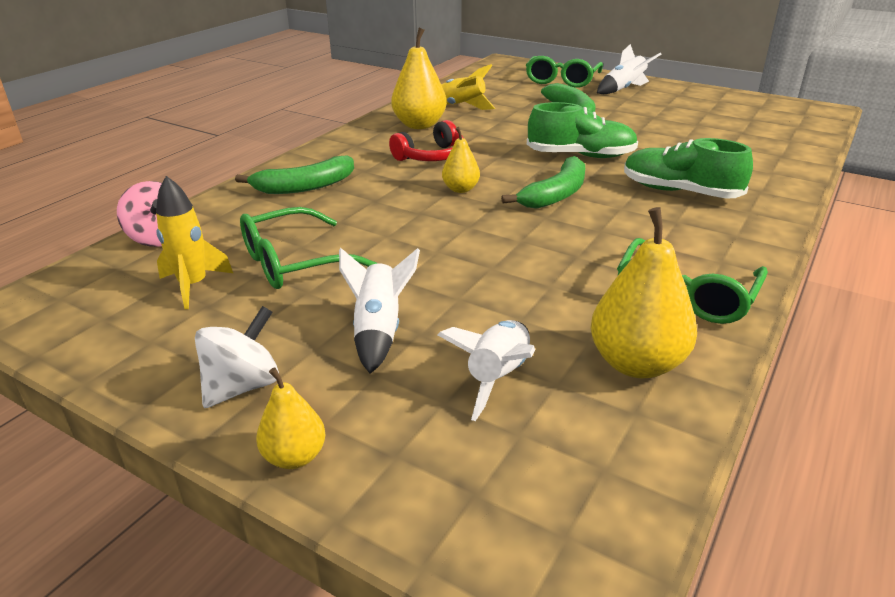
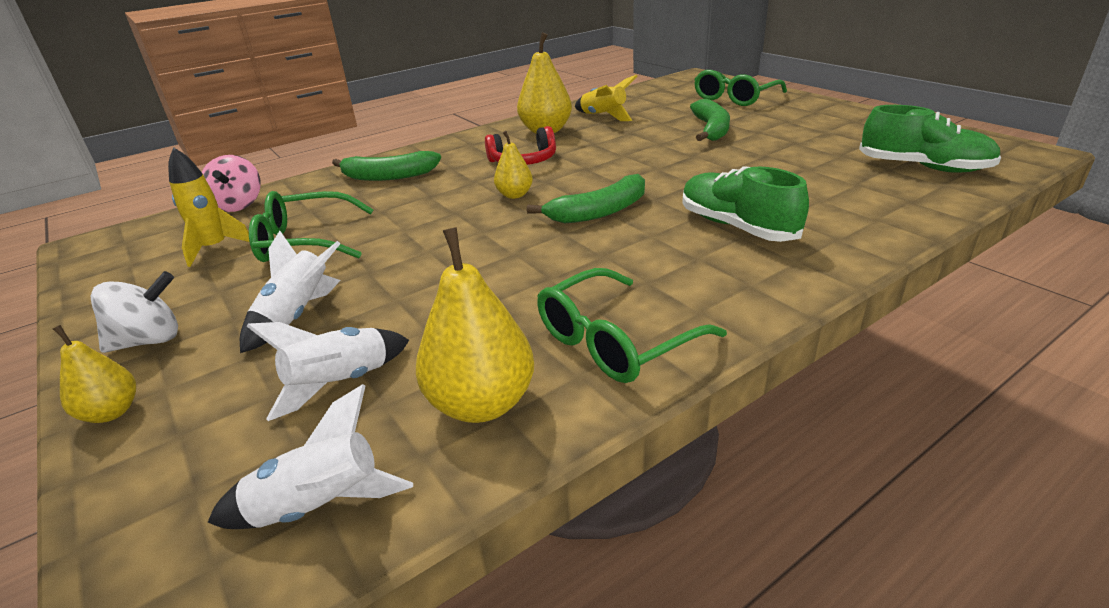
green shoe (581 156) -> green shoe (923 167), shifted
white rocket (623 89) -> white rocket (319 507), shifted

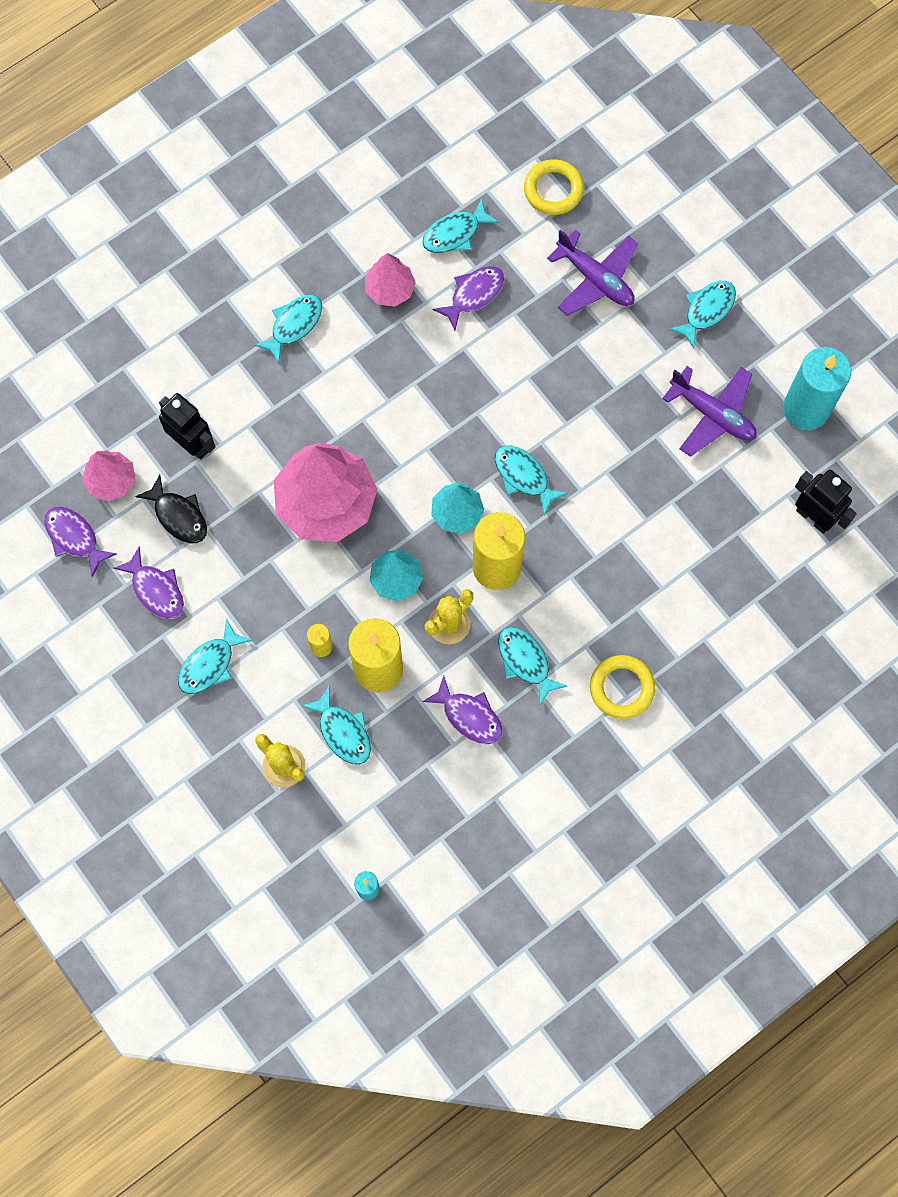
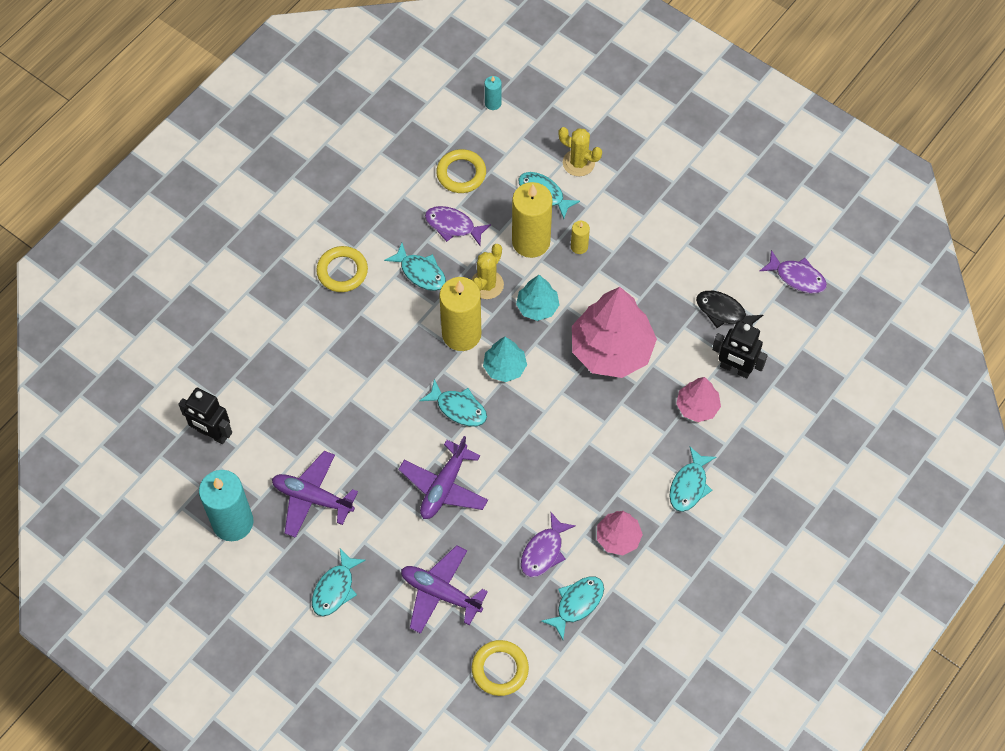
purple fish (156 590) -> none
turquoise fish (210 664) -> none
none -> purple plane (444 487)
none -> yellow ring (461 173)
pink tree (111 481) -> pink tree (697 406), shifted

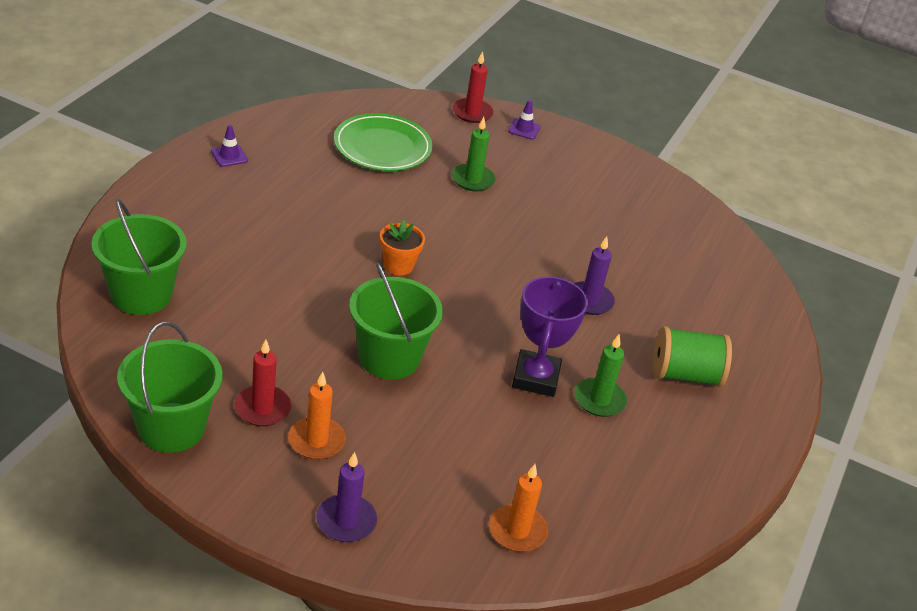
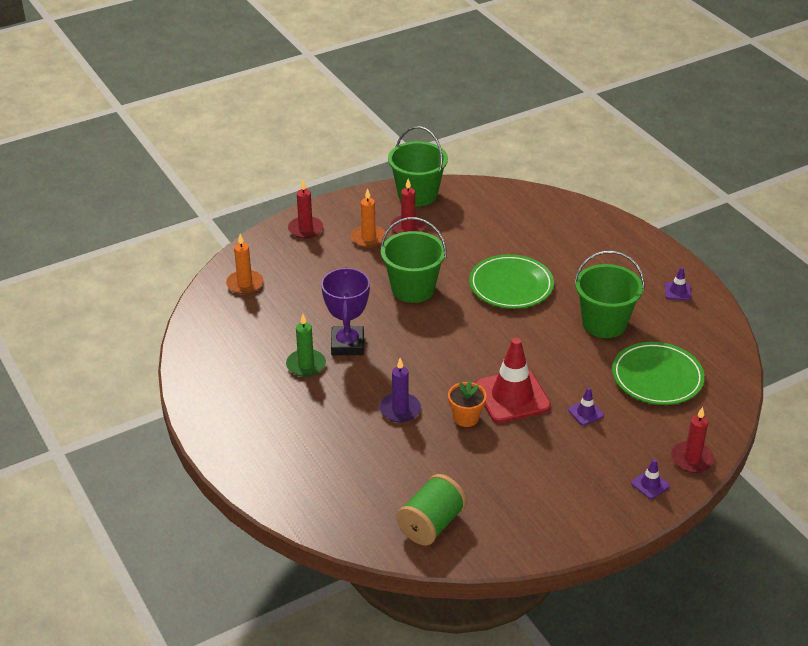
none -> green plate (511 285)
none -> red traffic cone (512 396)
green bucket (141 294) -> green bucket (604 323), shifted
orange flower pot (398 266) -> orange flower pot (466 418), shifted
green spool (685 375) -> green spool (431 524), shifted
green candle (472 180) -> purple traffic cone (585 412)
purple candle (346 521) -> red candle (305 229)
purple trophy (535 378) -> purple trophy (347 344), 45 degrees clockwise

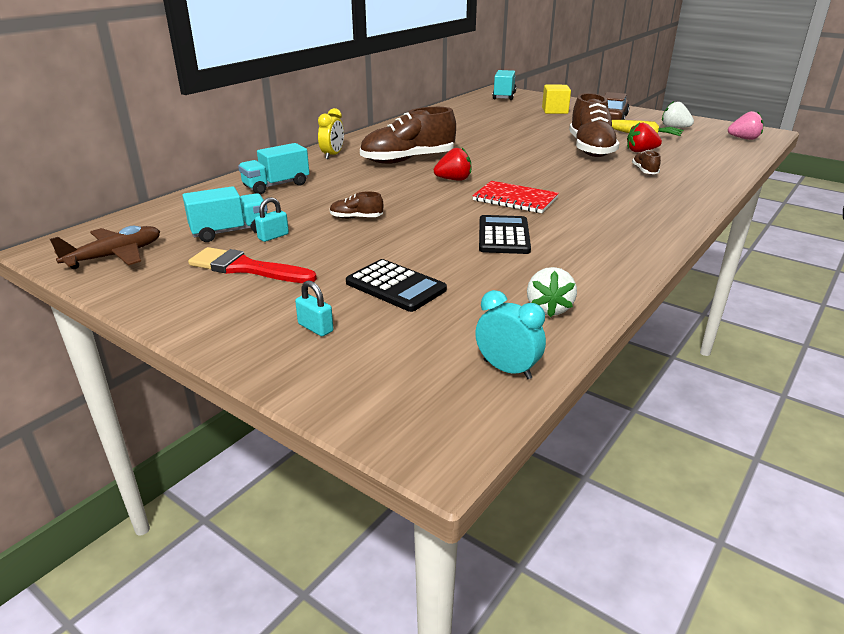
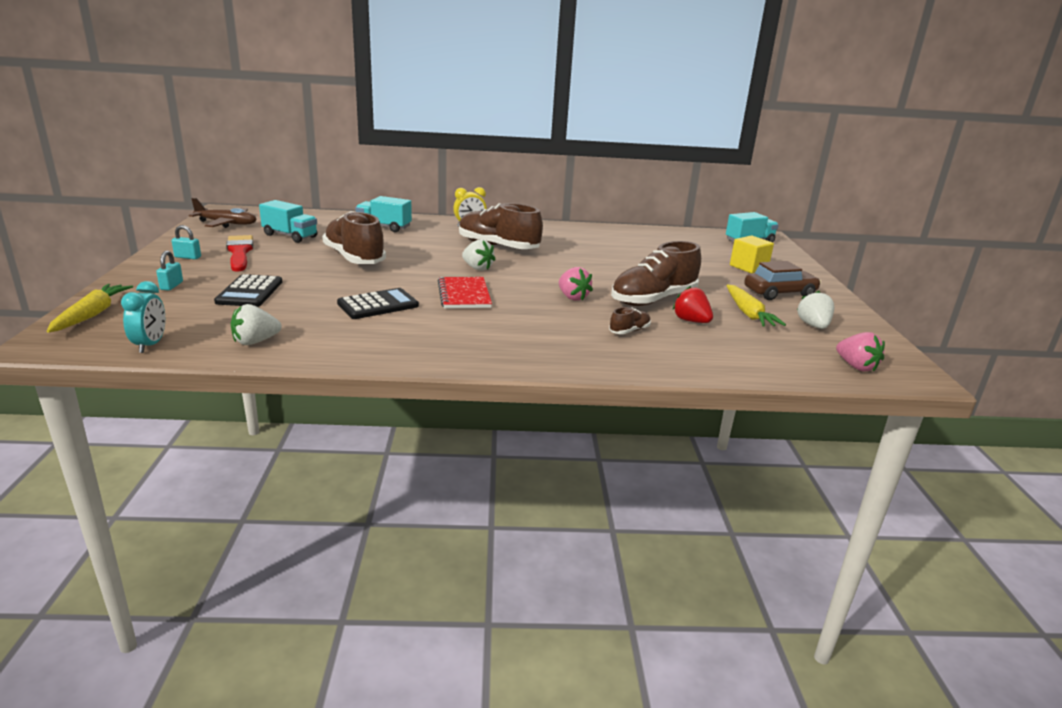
none -> yellow carrot (92 315)
none -> pink strawberry (572 297)
turquoise padlock (273 236) -> turquoise padlock (188 257), shifted
red strawberry (454 179) -> white strawberry (477 268)
brown shoe (356 218) -> brown shoe (354 258), x2.27

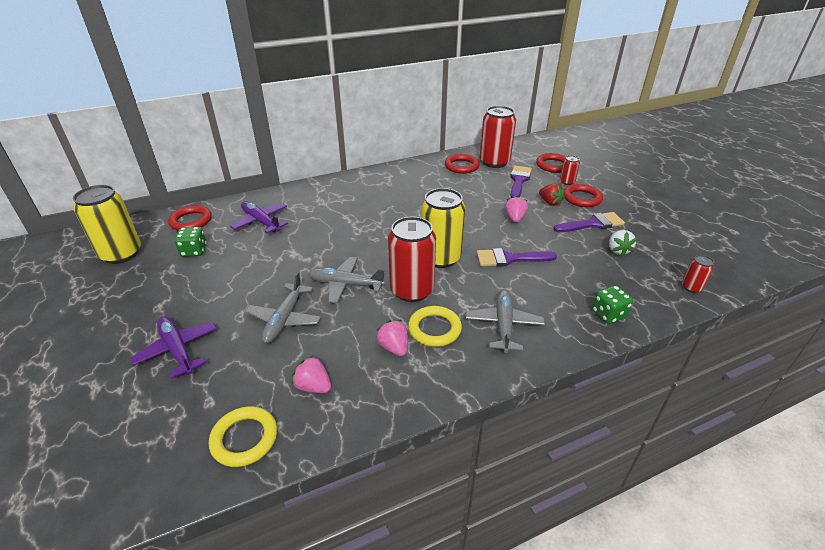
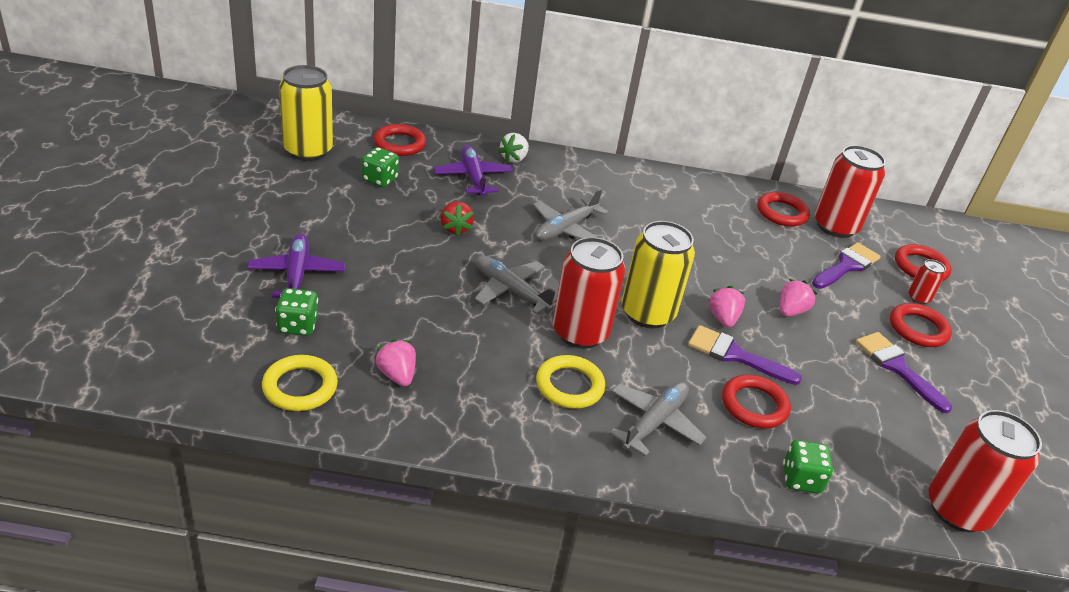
none -> green dice (298 326)
none -> red ring (754 405)
grey plane (285 319) -> grey plane (566 228), shifted
pink strawberry (394 347) -> pink strawberry (723 318), shifted
red strawberry (550 202) -> red strawberry (455 228), shifted
white strawberry (618 250) -> white strawberry (514 158), shifted
purple brush (592 224) -> purple brush (897 367), 135 degrees counterclockwise
red can (691 287) -> red can (958 510), x2.16

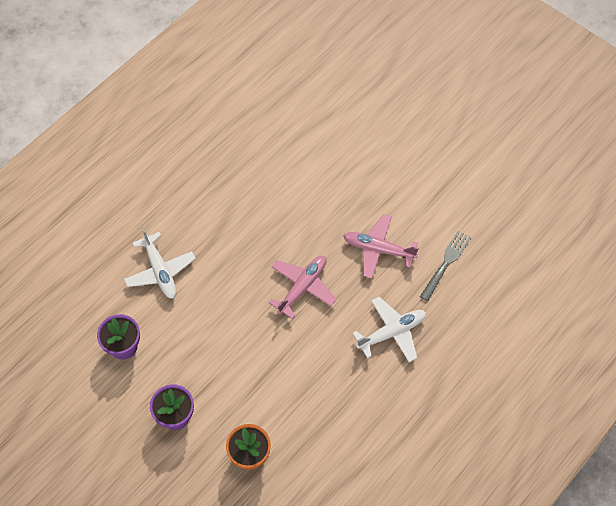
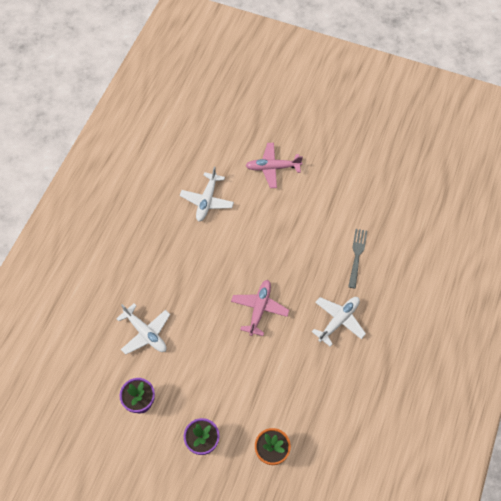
none -> white plane (207 201)
pink plane (378 249) -> pink plane (272 168), shifted

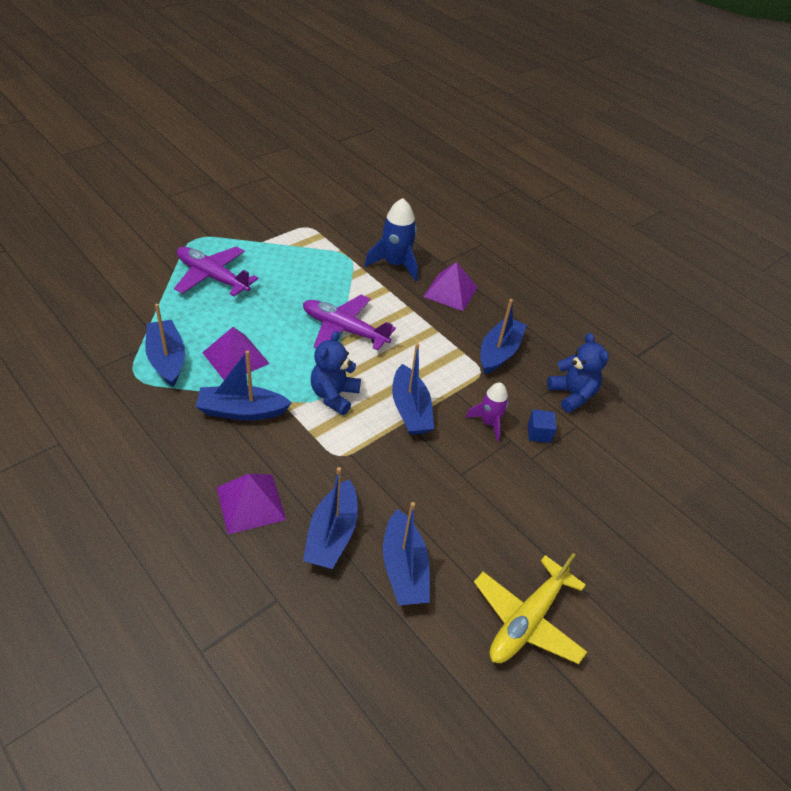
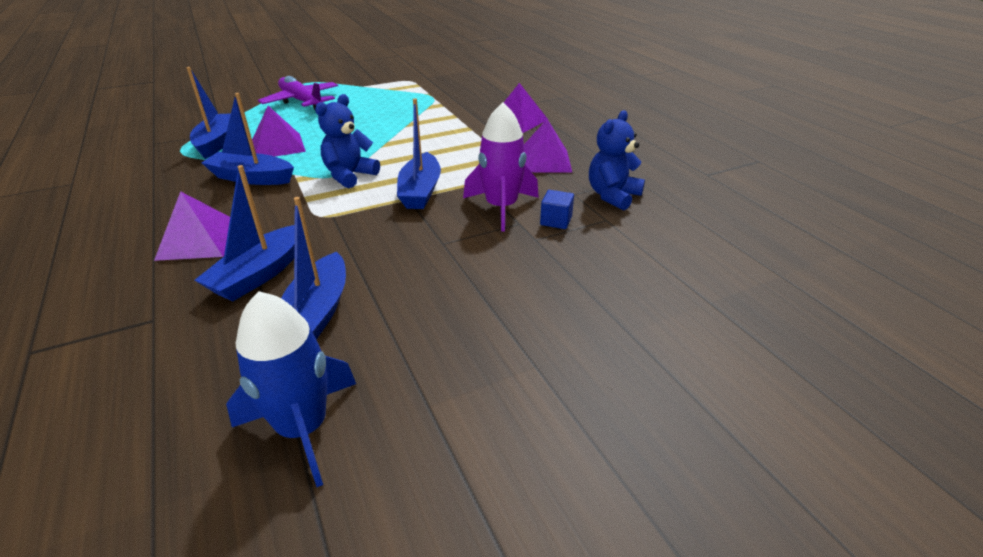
purple plane (344 330) -> none
yellow plane (527 620) -> none
blue rocket (395 264) -> blue rocket (303 428), shifted
blue boat (499 352) -> purple pyramid (544 161)
blue teddy bear (572 395) -> blue teddy bear (612 196), 135 degrees counterclockwise
purple rocket (489 422) -> purple rocket (501 208), x1.59

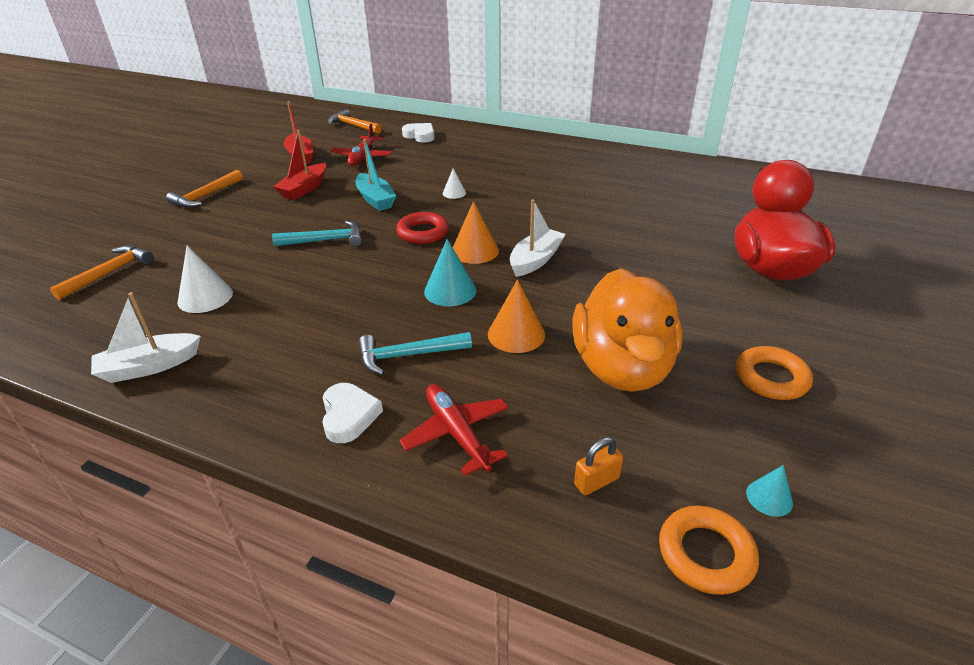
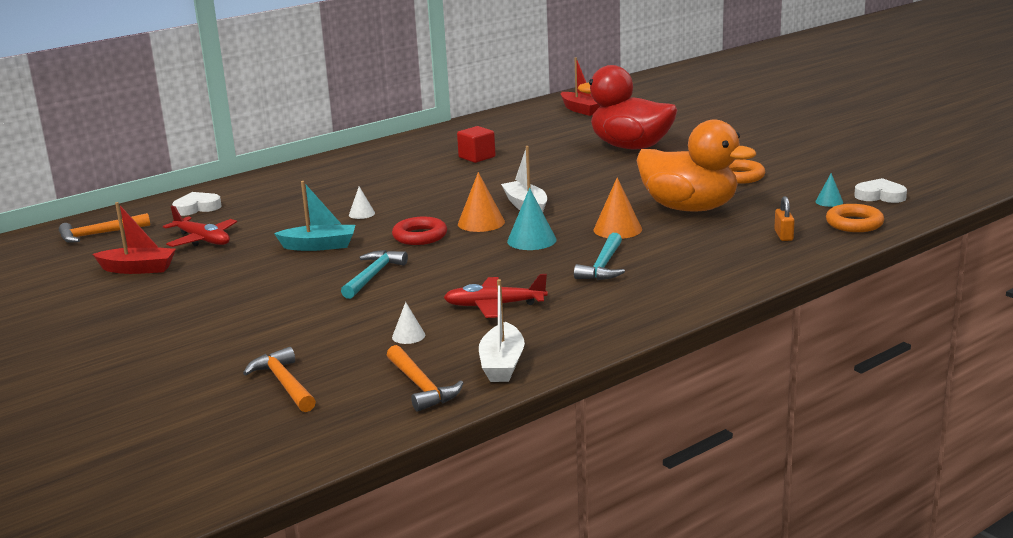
none -> red cube (477 157)
orange hammer (206 196) -> orange hammer (421 386), shifted
red boat (304 189) -> red boat (581 110), shifted
white heart (349 416) -> white heart (880 196), shifted
red plane (457 434) -> red plane (495 305), shifted
white cone (205 297) -> white cone (408 336), x0.57

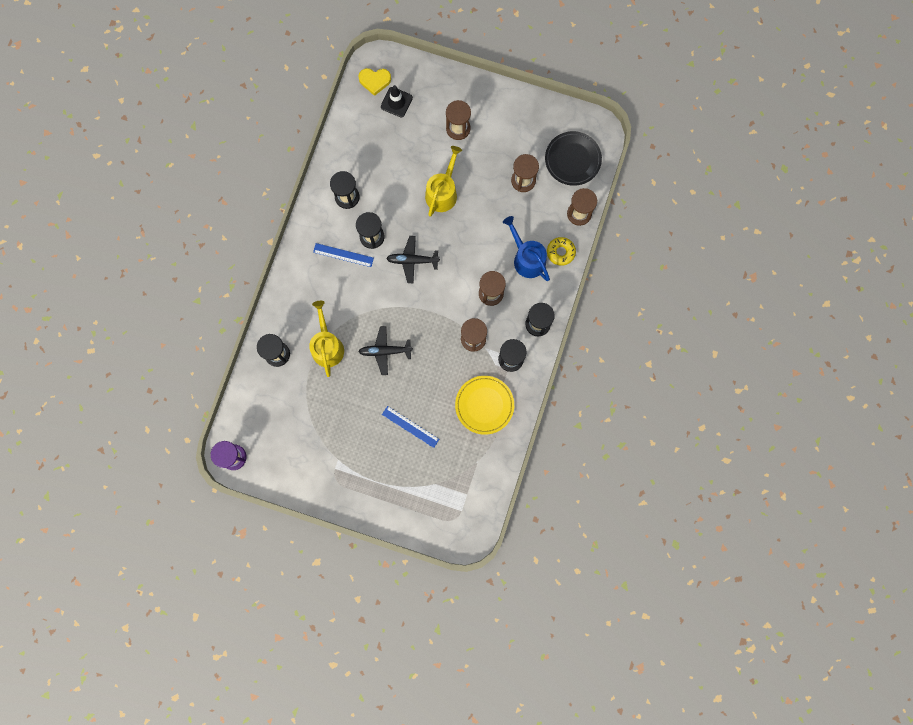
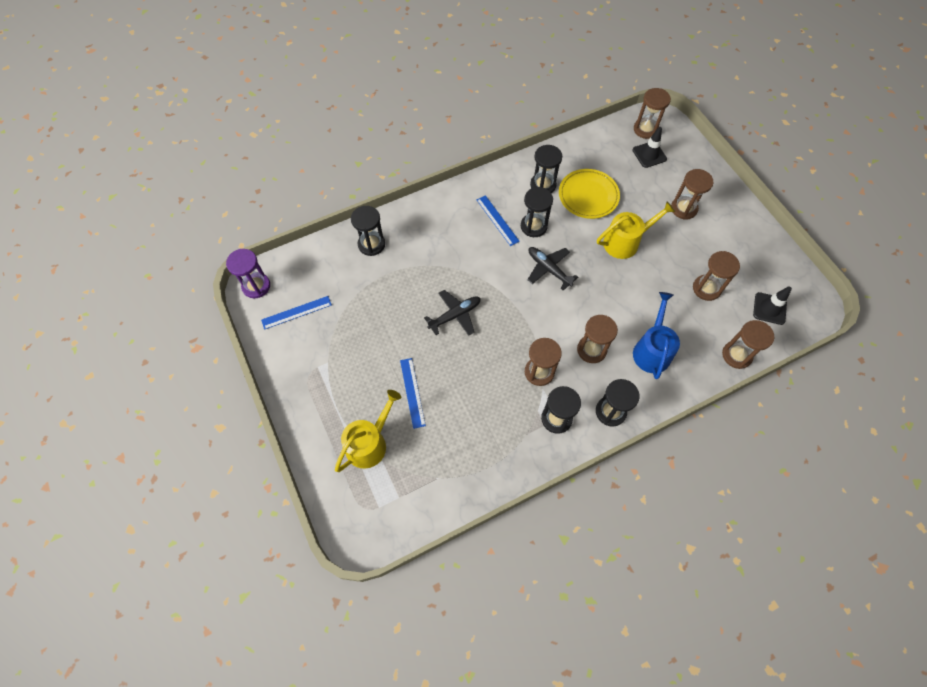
yellow donut (560 252) -> none
none -> blue ruler (296 312)
yellow watering can (327 346) -> yellow watering can (369 443), shifted
yellow plate (484 405) -> yellow plate (588 196), shifted
yellow heart (375 81) -> brown hourglass (645 129)
black plate (572 159) -> black traffic cone (769 308)
black plane (385 351) -> black plane (455 315), 105 degrees clockwise

